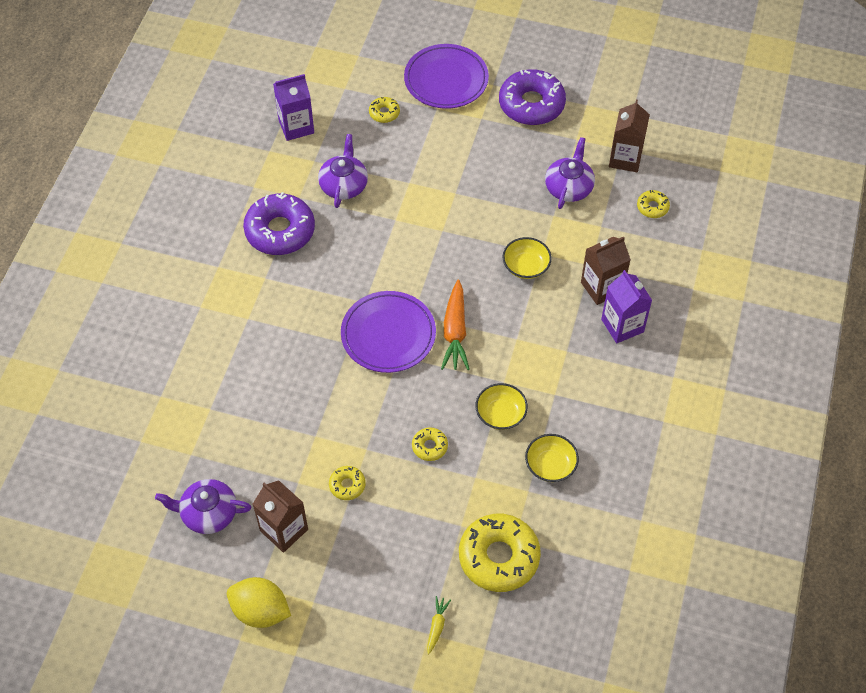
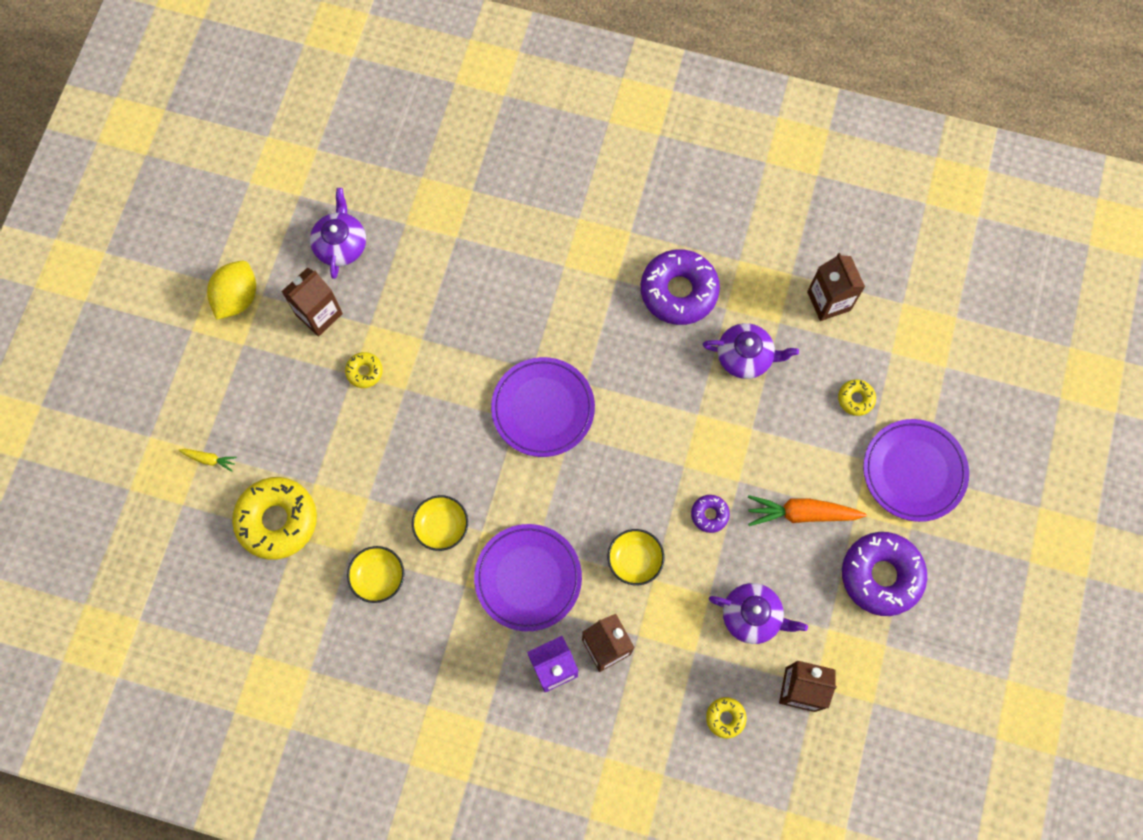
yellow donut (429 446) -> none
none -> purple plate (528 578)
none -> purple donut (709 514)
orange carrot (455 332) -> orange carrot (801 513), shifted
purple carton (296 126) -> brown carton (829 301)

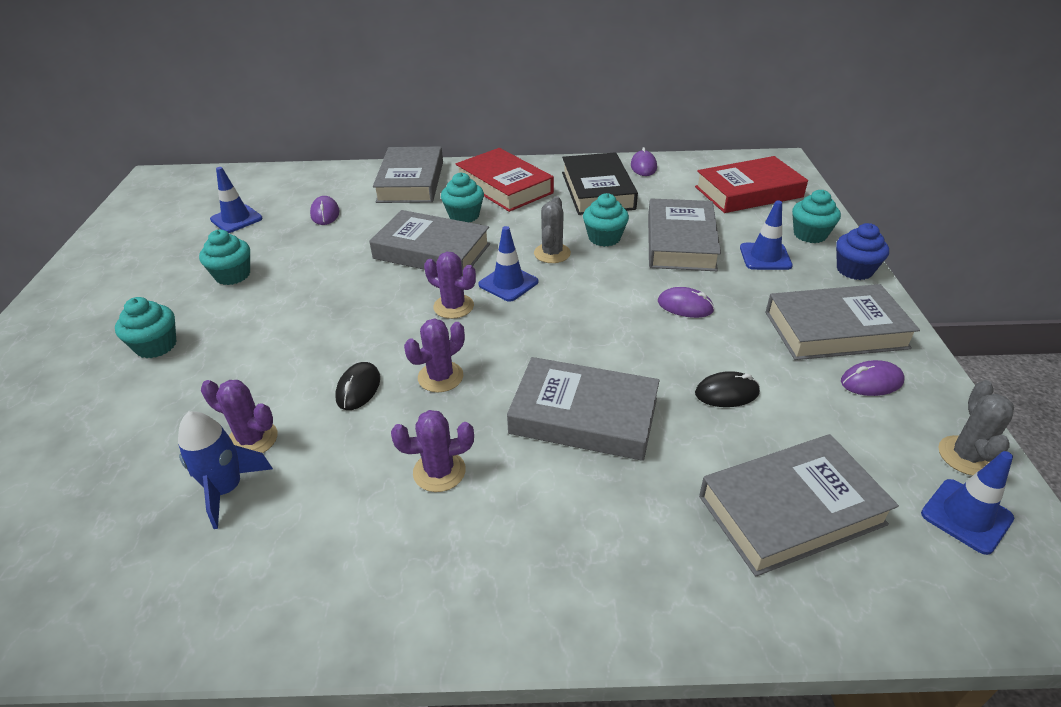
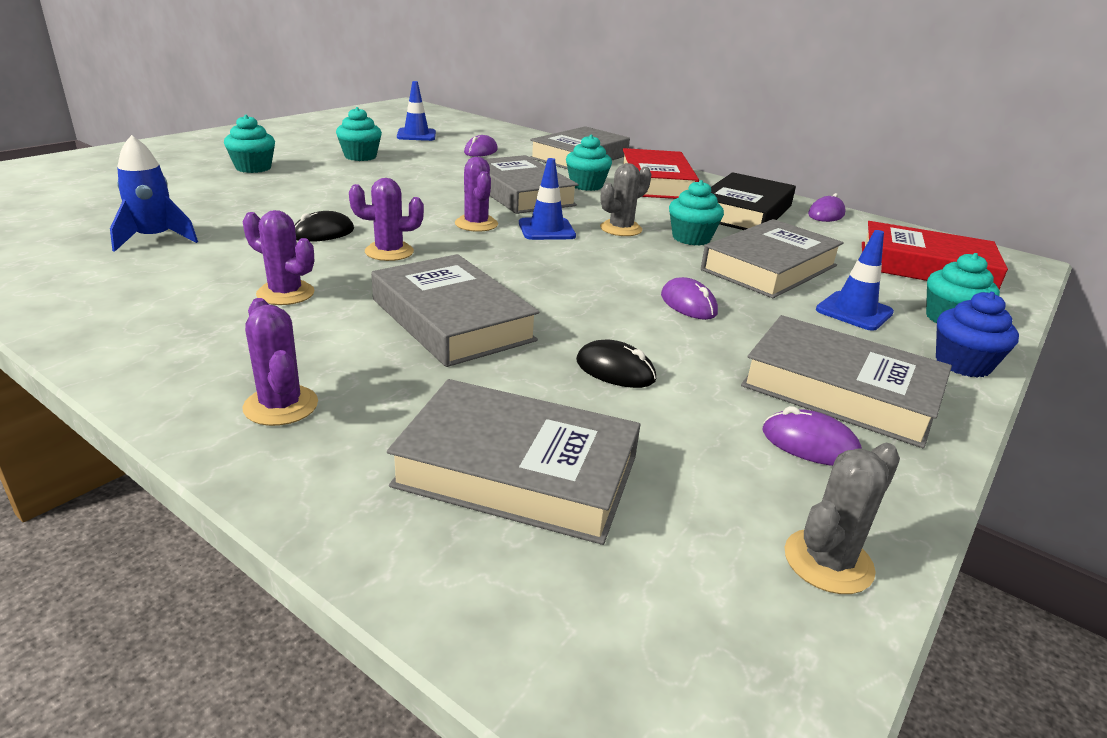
blue traffic cone (966 516) -> none
purple cactus (252 439) -> purple cactus (281 406), shifted

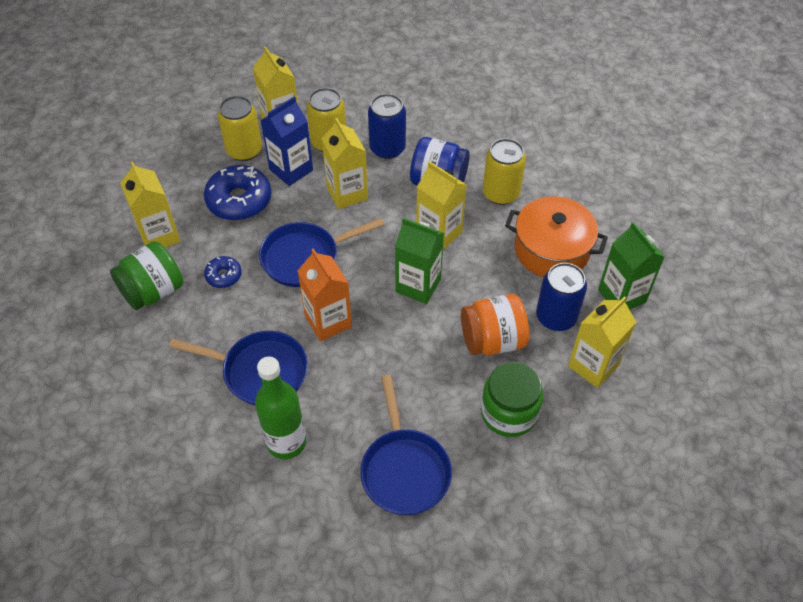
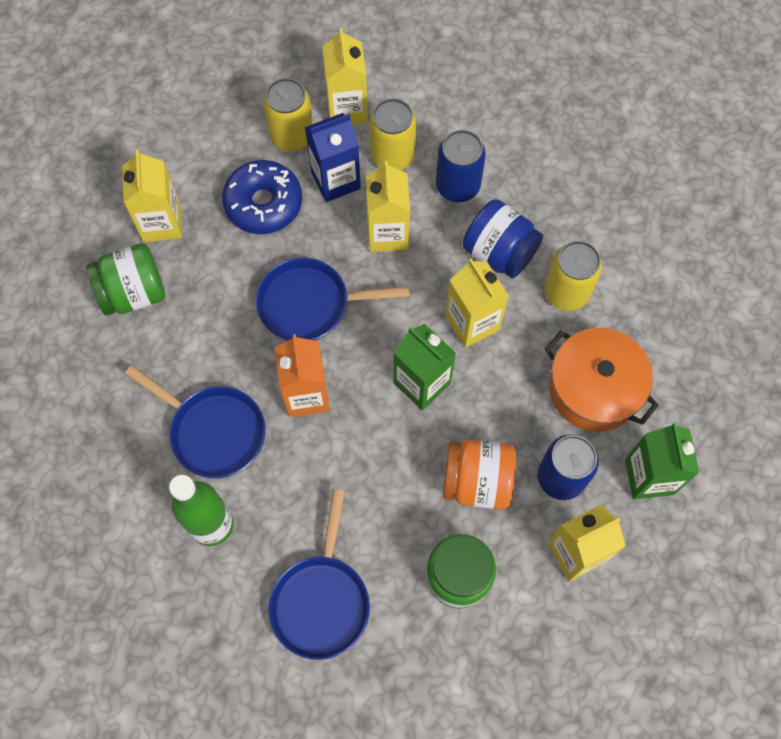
blue donut (223 276) -> none

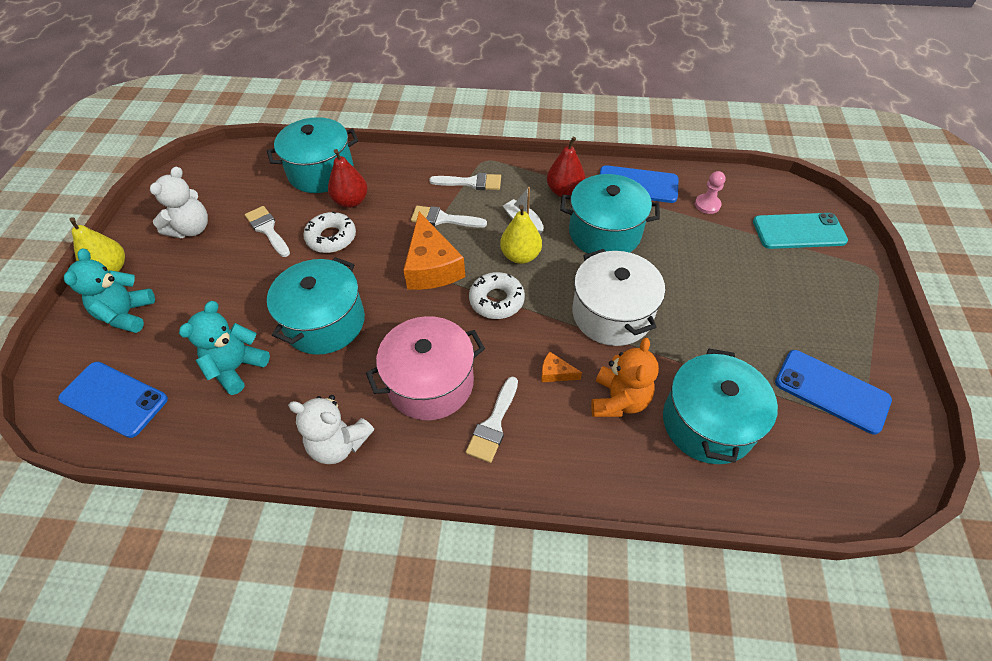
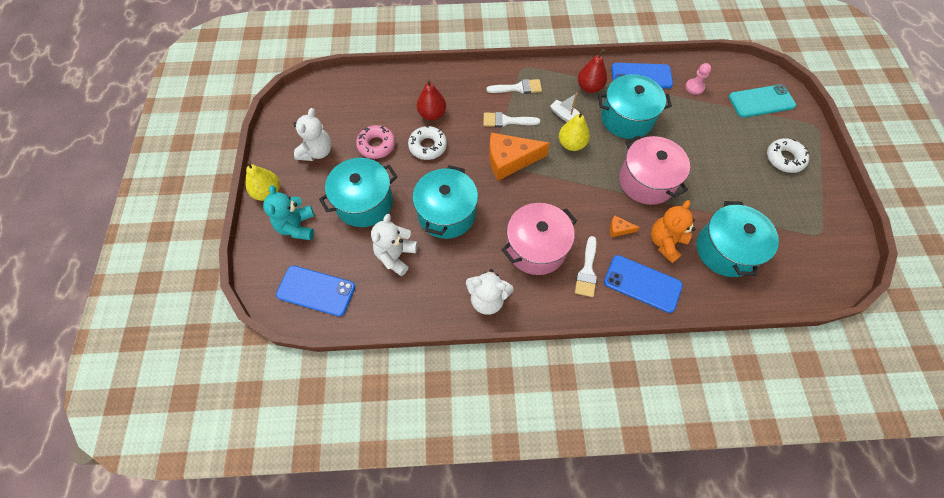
turquoise pot (321 172) -> turquoise pot (364 202), shifted
white donut (496 300) -> white donut (784 159), shifted
blue phone (831 391) -> blue phone (642 284), shifted
white brush (267 229) -> pink donut (376 145)
turquoise teddy bear (237 367) -> white teddy bear (396 255)
white pot (612 314) -> pink pot (646 181)
orange cheese (432 266) -> orange cheese (510 160), 105 degrees clockwise
orange teddy bear (619 400) -> orange teddy bear (665 242), 150 degrees counterclockwise

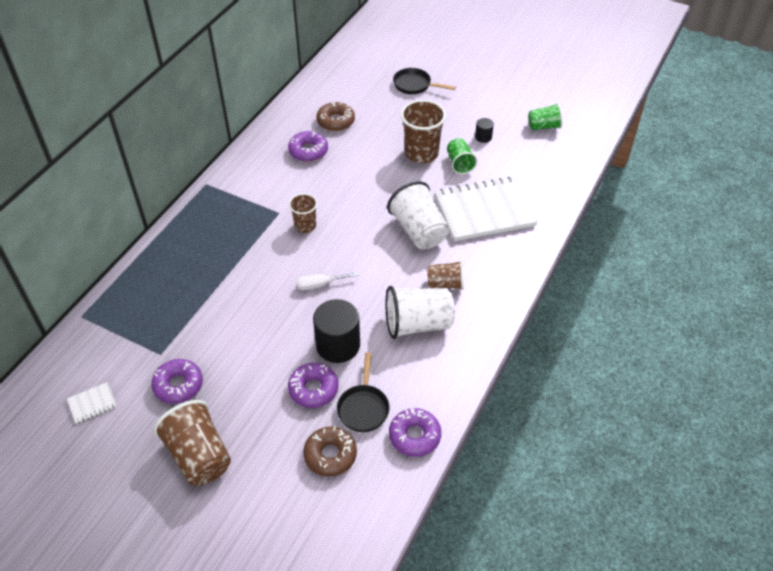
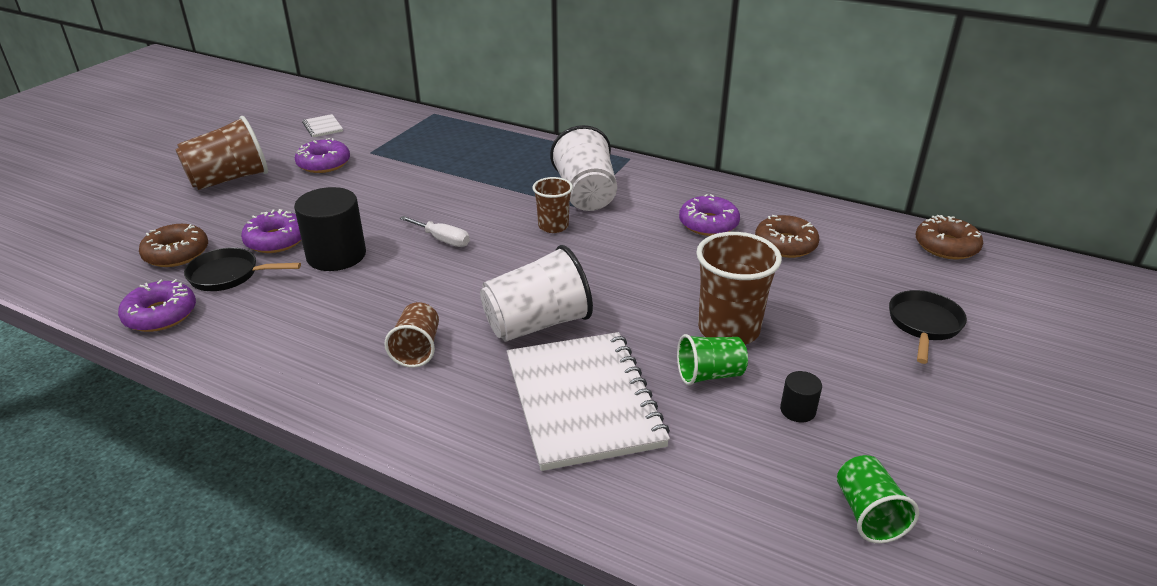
none -> brown donut (946 246)
white cup (418 324) -> white cup (585 194), shifted
white screwdriver (319 285) -> white screwdriver (442 240), 135 degrees clockwise

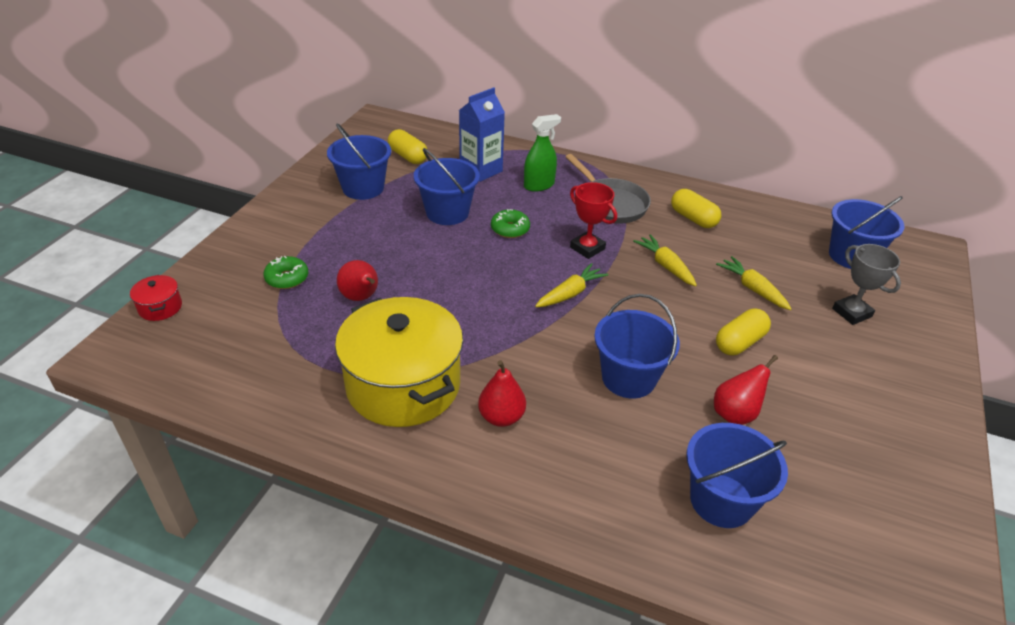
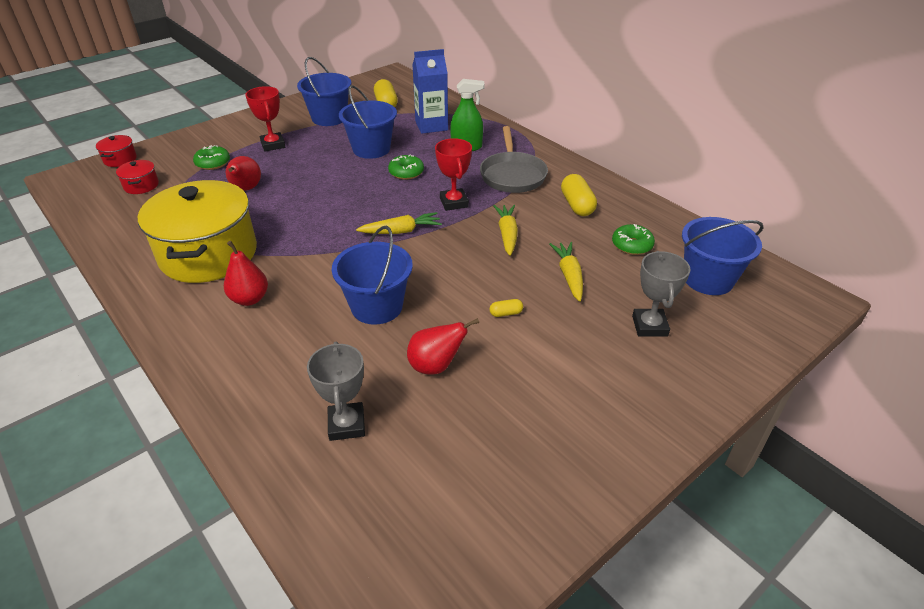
none -> red pot (141 185)
none -> red trophy (273 145)
none -> green donut (632 245)
blue bucket (721 500) -> grey trophy (346 425)
yellow capsule (739 342) -> yellow capsule (506 313), x0.50

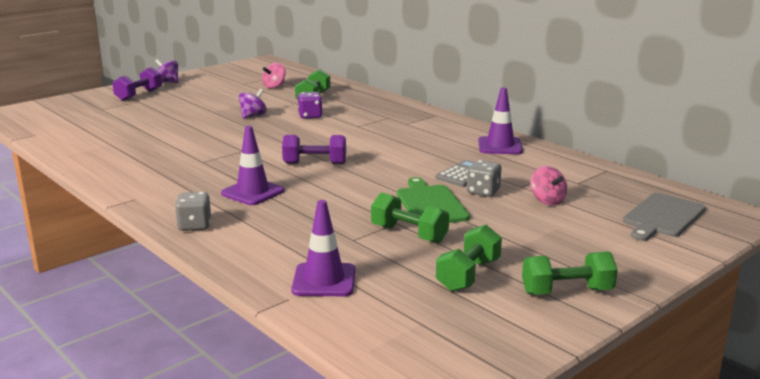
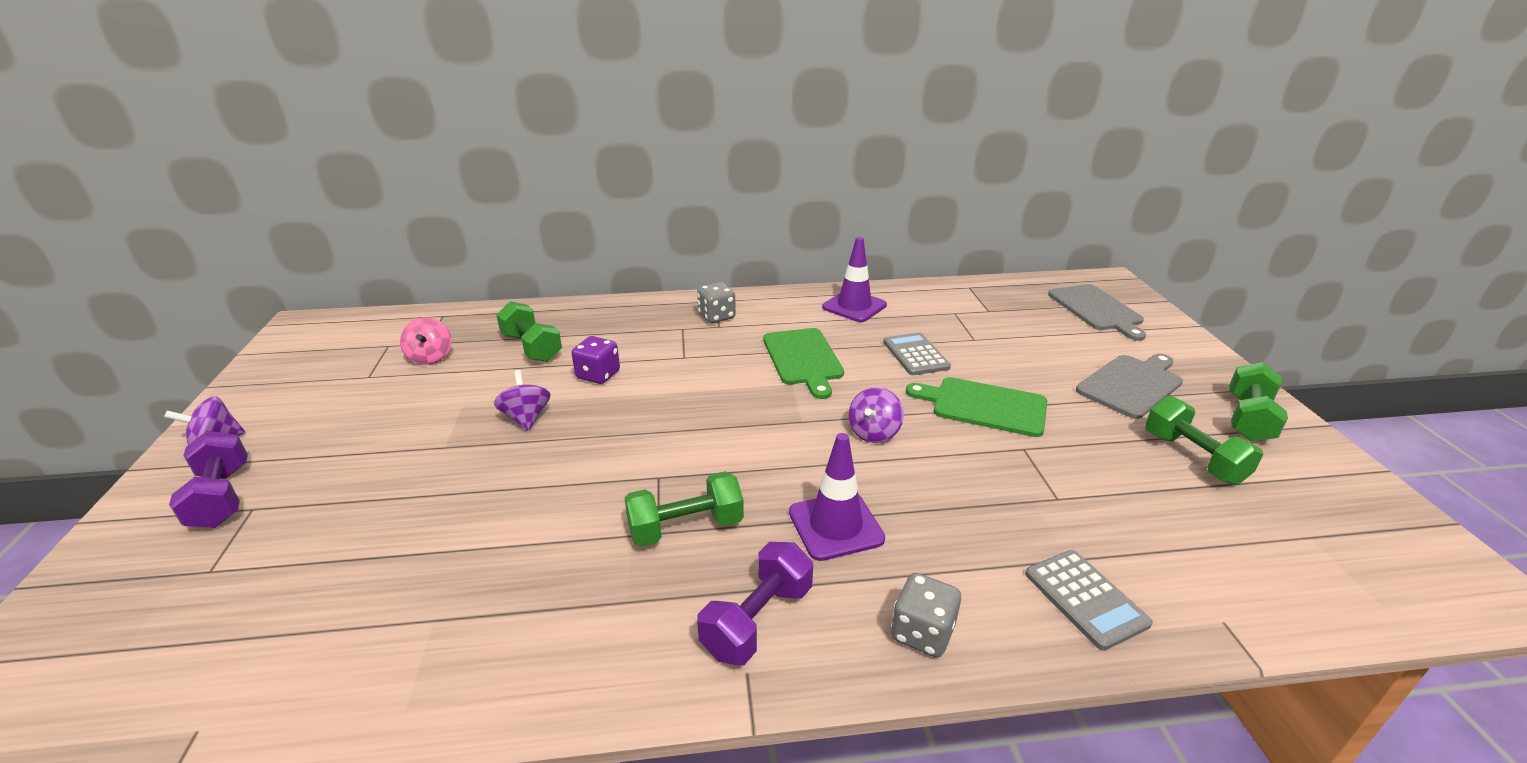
purple traffic cone (324 280) -> none
pink spinning top (547 200) -> none
none -> green cutting board (803 359)
none -> purple spinning top (874 433)
none -> grey calculator (1085 599)
none -> grey cutting board (1131 384)
purple dumbbell (315 164) -> purple dumbbell (757 620), shifted
green dumbbell (409 234) -> green dumbbell (686 527), shifted
grey dice (483 192) -> grey dice (717 316), shifted

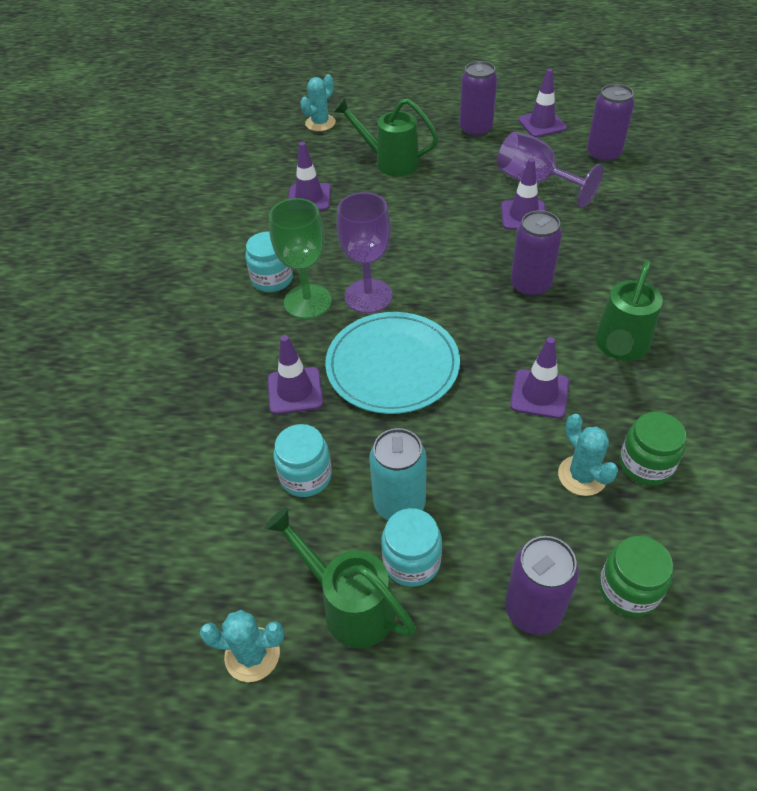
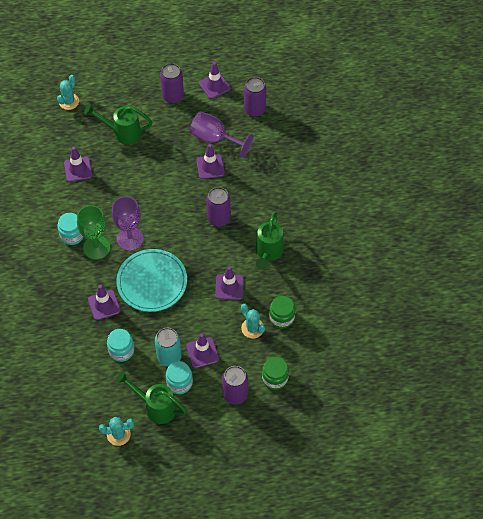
none -> purple traffic cone (202 352)

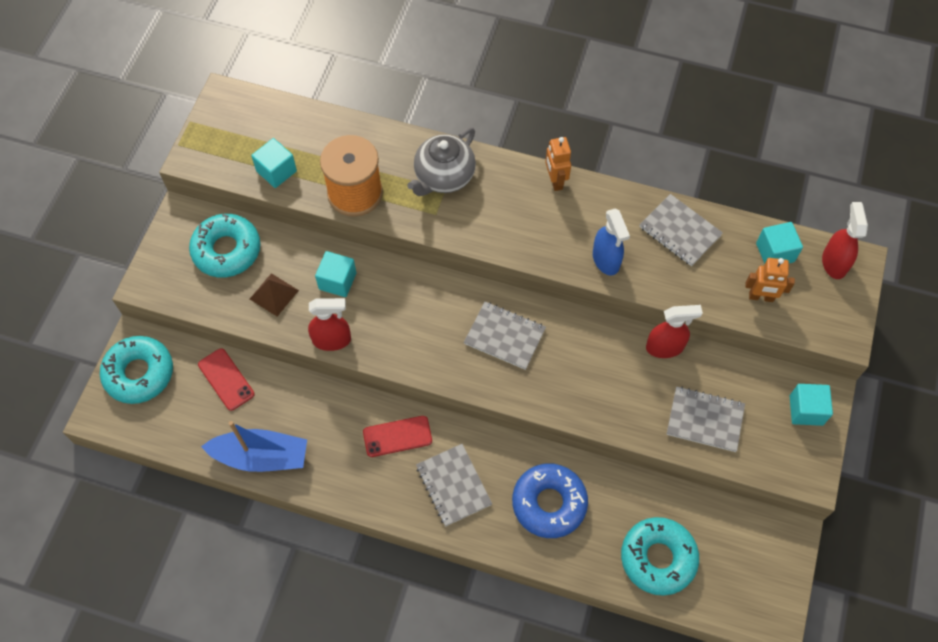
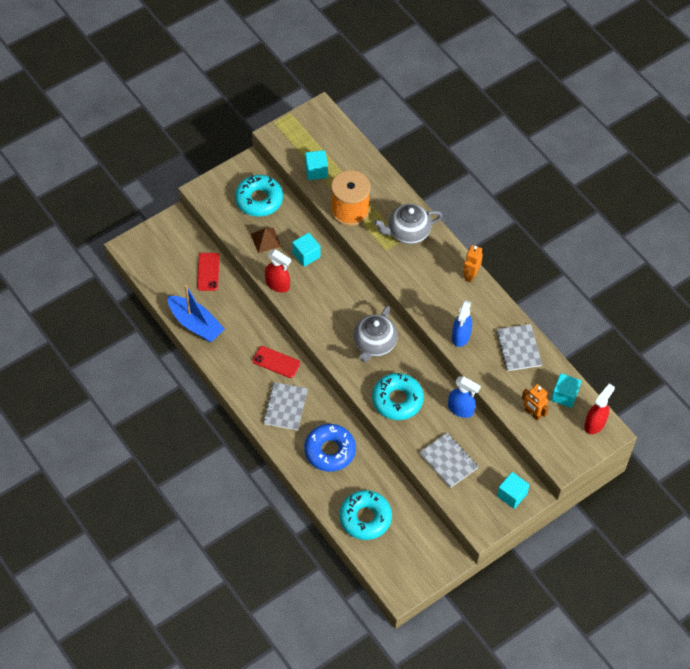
turquoise donut (139 373) -> turquoise donut (397 400), shifted
grey notebook (504 336) -> grey teapot (374 344)
red spray bottle (665 347) -> blue spray bottle (461 409)

